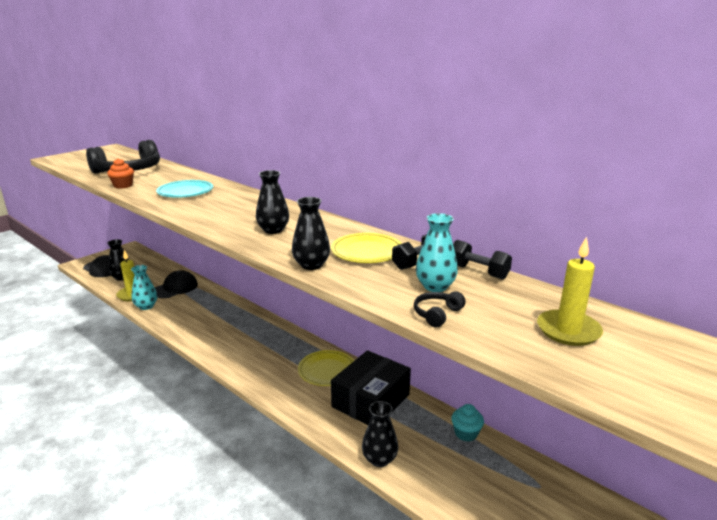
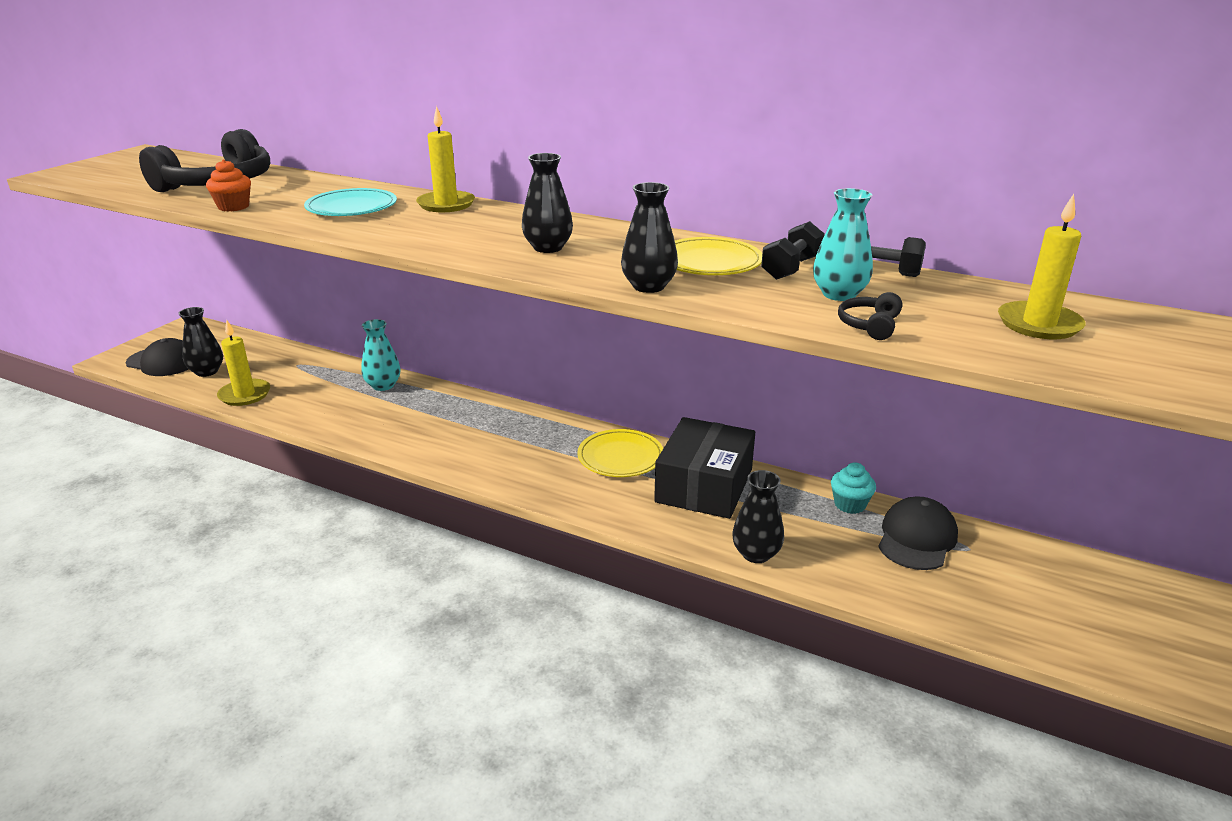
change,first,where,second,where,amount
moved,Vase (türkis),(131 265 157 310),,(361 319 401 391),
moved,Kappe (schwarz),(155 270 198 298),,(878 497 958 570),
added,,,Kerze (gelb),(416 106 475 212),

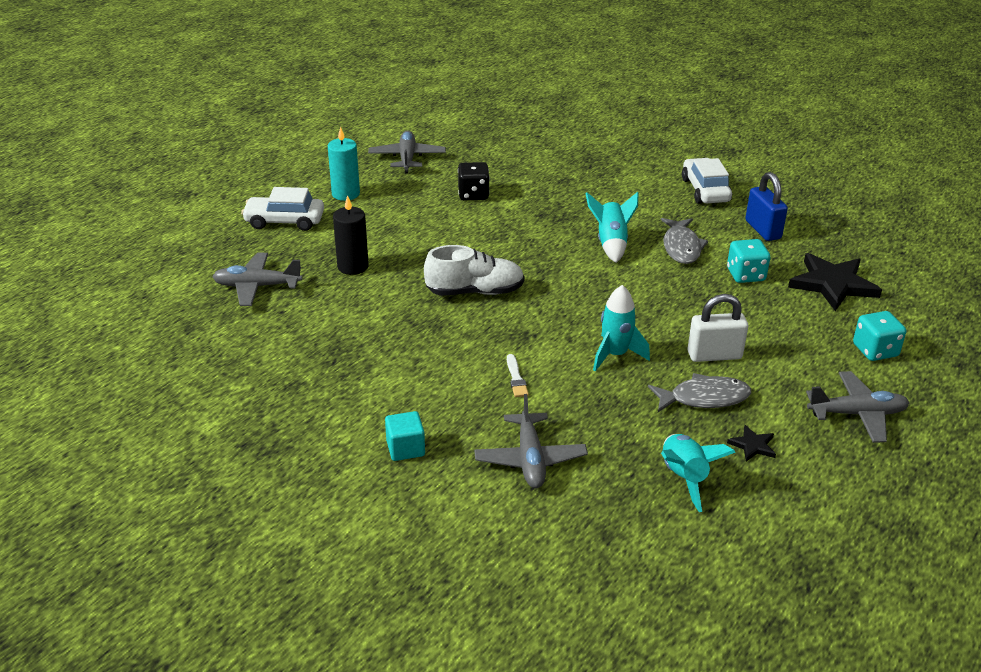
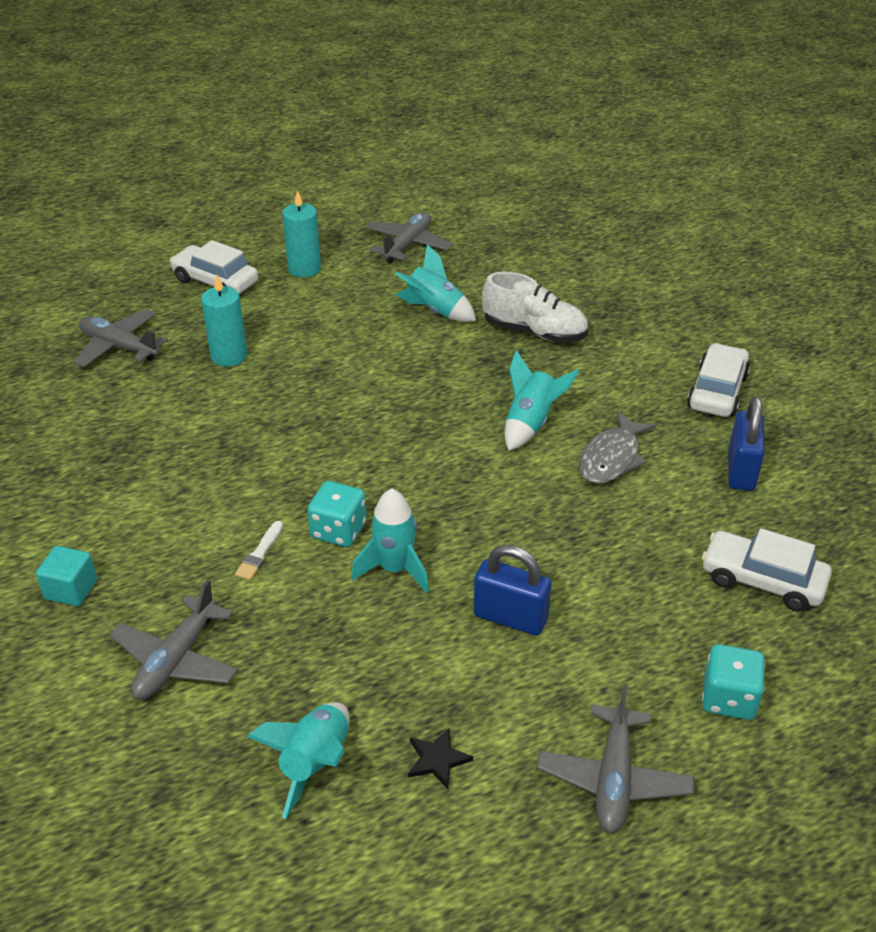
change,first,where,second,where,amount
recoloured,Kerze (schwarz),(333 195 369 275),Kerze (türkis),(201 275 247 367),
moved,Schuh (weiß),(424 245 524 296),,(482 272 588 343),
replaced,Spielwürfel (schwarz),(458 162 490 200),Rakete (türkis),(395 244 476 322),
removed,Fisch (grau),(648 373 751 412),,,
recoloured,Vorhängeschloss (weiß),(688 294 748 362),Vorhängeschloss (blau),(474 545 552 636),
moved,Spielwürfel (türkis),(727 239 770 283),,(308 481 366 547),
replaced,Stern (schwarz),(788 253 882 311),Auto (weiß),(702 528 832 612),
turned,Flugzeug (grau),(806 371 910 443),,(537 685 694 833),75 degrees clockwise

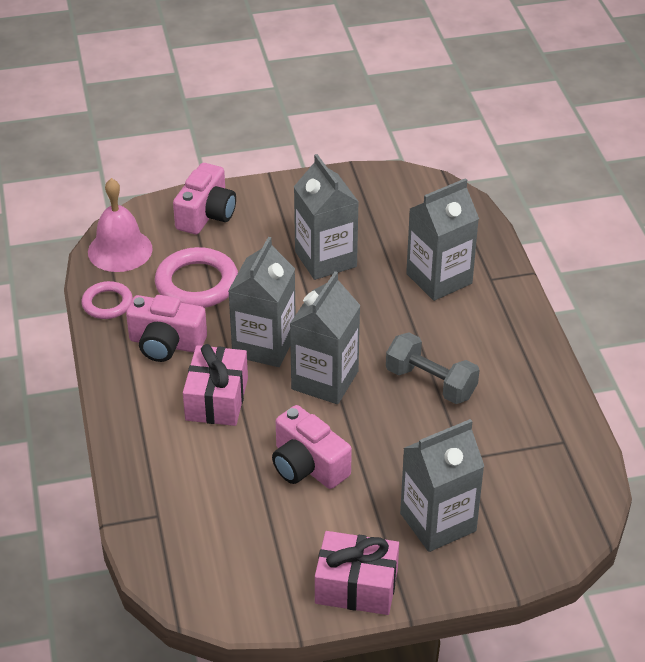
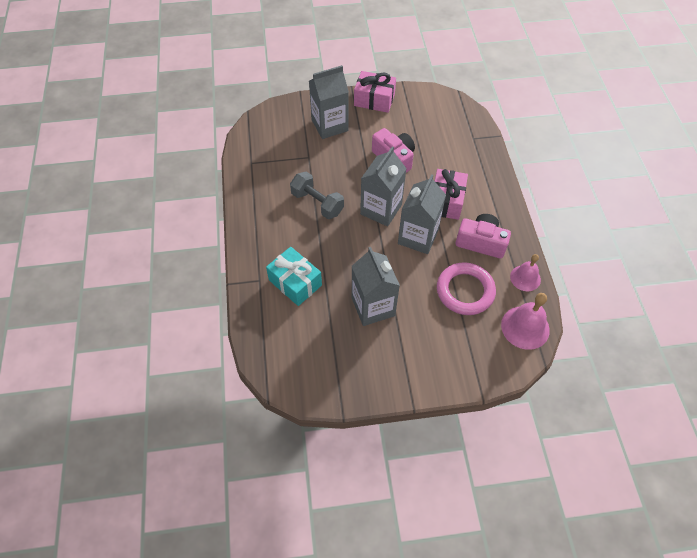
change,first,where,second,where,amount
replaced,Ring (rosa),(82 281 133 319),Glocke (rosa),(510 254 541 291),
removed,Kamera (rosa),(173 163 236 234),,,
replaced,Getränkekarton (grau),(406 178 479 301),Geschenk (türkis),(266 247 322 306),

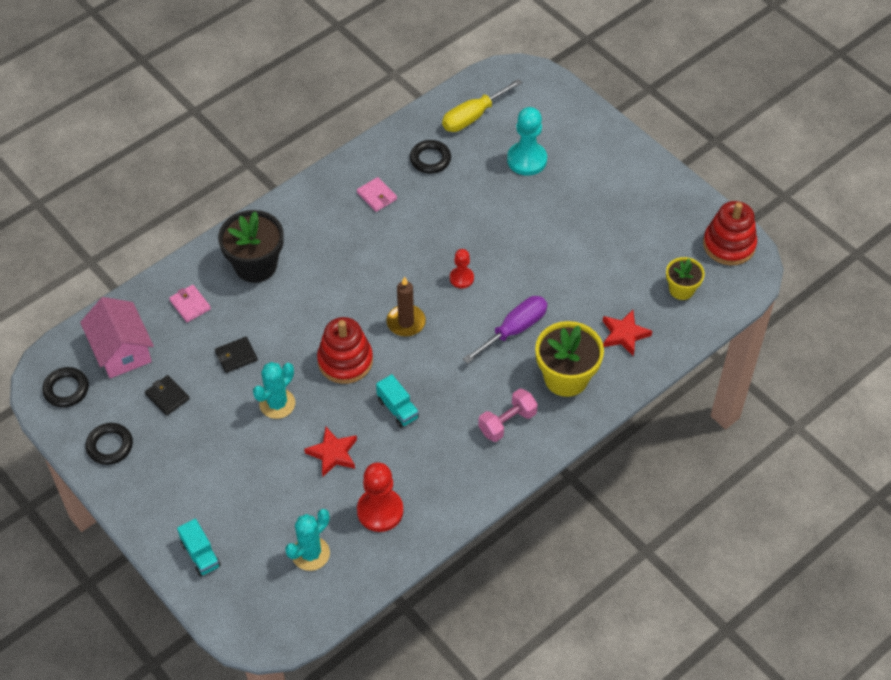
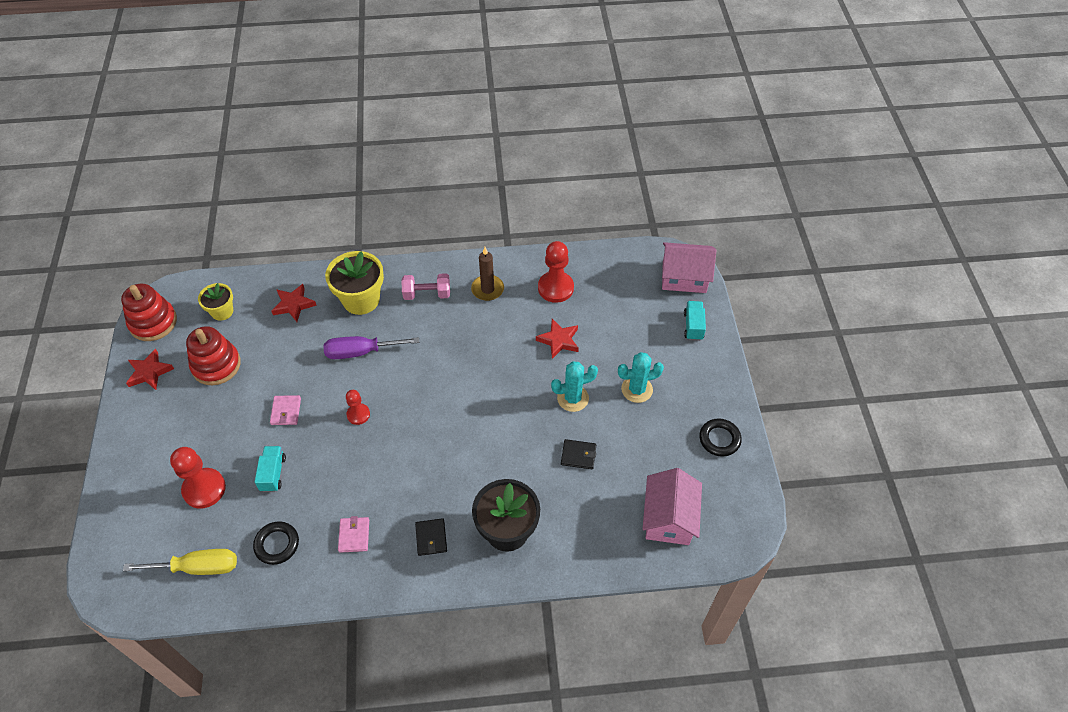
change,first,where,second,where,amount
removed,Ring (schwarz),(42 367 89 407),,,
moved,Geldbörse (schwarz),(145 375 190 416),,(415 518 447 556),
moved,Geldbörse (rosa),(169 285 211 322),,(270 395 301 425),
moved,Kaktus (türkis),(285 509 330 571),,(618 352 664 403),
moved,Stapelspielzeug (rot),(317 317 373 384),,(186 326 241 385),
moved,Lastwagen (türkis),(376 374 419 428),,(255 446 286 492),
moved,Kerze (braun),(386 276 426 337),,(471 247 504 301),
recoloured,Bauer (türkis),(507 107 547 176),Bauer (rot),(170 447 226 509),
added,,,Stern (rot),(126 349 174 390),
added,,,Haus (rosa),(662 242 716 293),

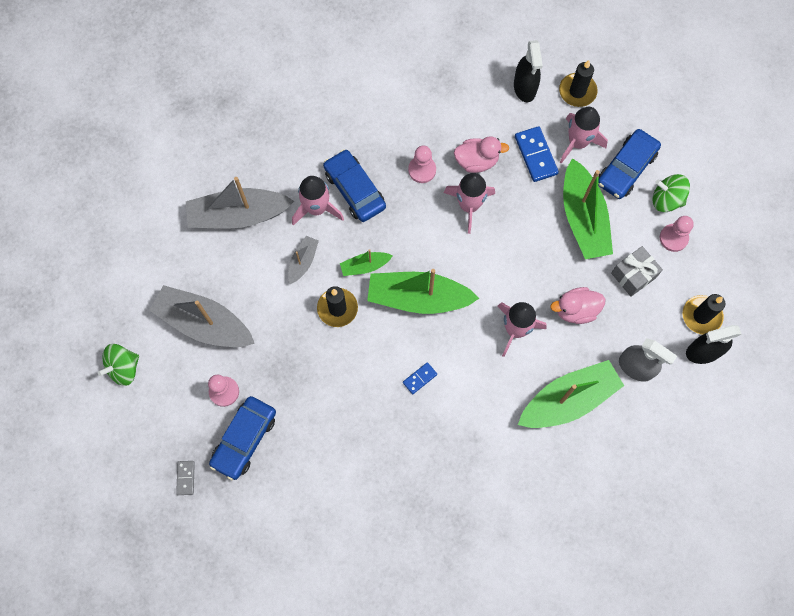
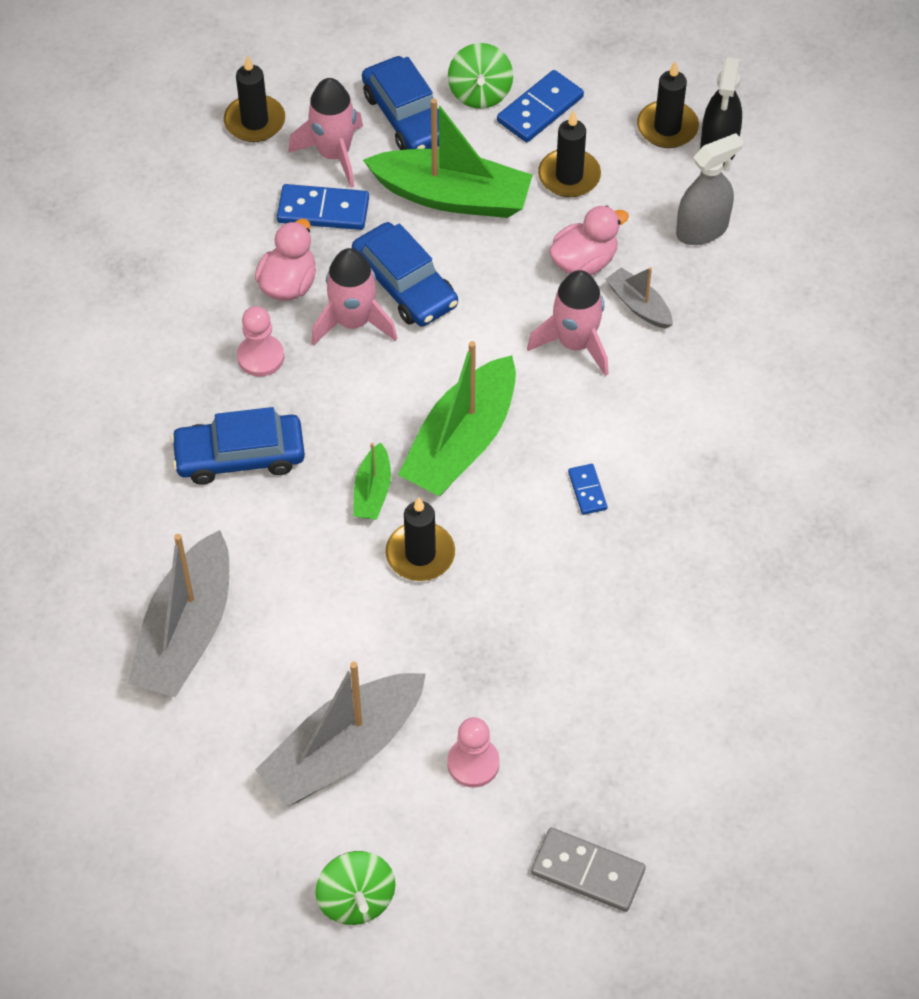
change,first,where,second,where,amount
resized,Dominostein (grau),(176 461 195 495),,(531 828 646 912),x1.78
moved,Auto (blau),(209 396 276 480),,(352 222 458 327),
moved,Boot (grau),(288 236 319 284),,(605 267 673 329),
removed,Rakete (rosa),(292 176 344 226),,,
removed,Sprühflasche (schwarz),(514 40 543 102),,,
removed,Boot (grün),(518 360 624 428),,,
turned,Ente (rosa),(550 287 606 324),,(549 206 629 275),135 degrees counterclockwise
replaced,Geschenk (grau),(611 246 663 297),Kerze (schwarz),(538 110 601 197),
turned,Kreisel (grün),(653 174 690 212),,(448 43 513 109),45 degrees counterclockwise
replaced,Bauer (rosa),(660 216 694 252),Dominostein (blau),(497 70 584 142),

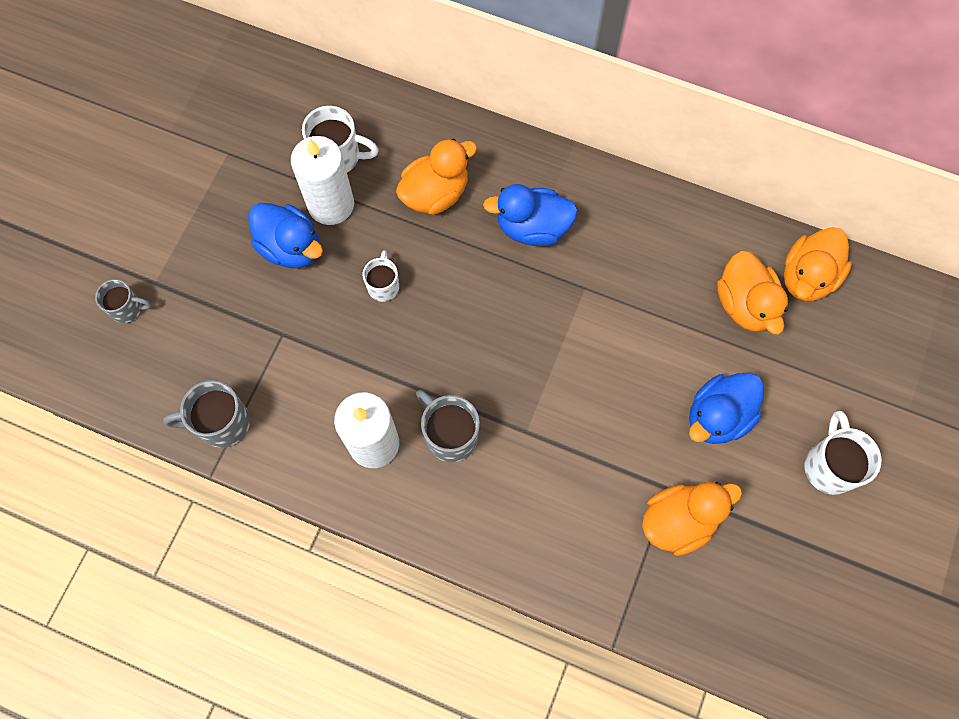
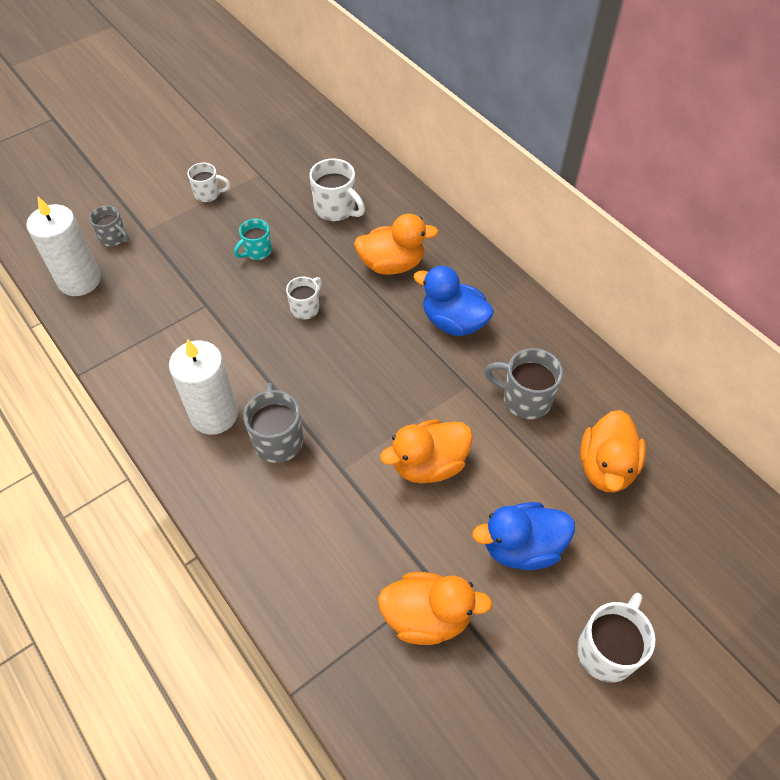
change,first,where,second,where,amount
moved,Tasse (grau),(163 380 250 448),,(484 348 563 419),
replaced,Ente (blau),(248 203 323 268),Tasse (türkis),(234 219 272 260),
moved,Kerze (weiß),(291 136 354 225),,(26 197 101 296),
moved,Ente (orange),(784 227 852 301),,(380 419 473 483),
added,,,Tasse (weiß),(187 163 230 202),

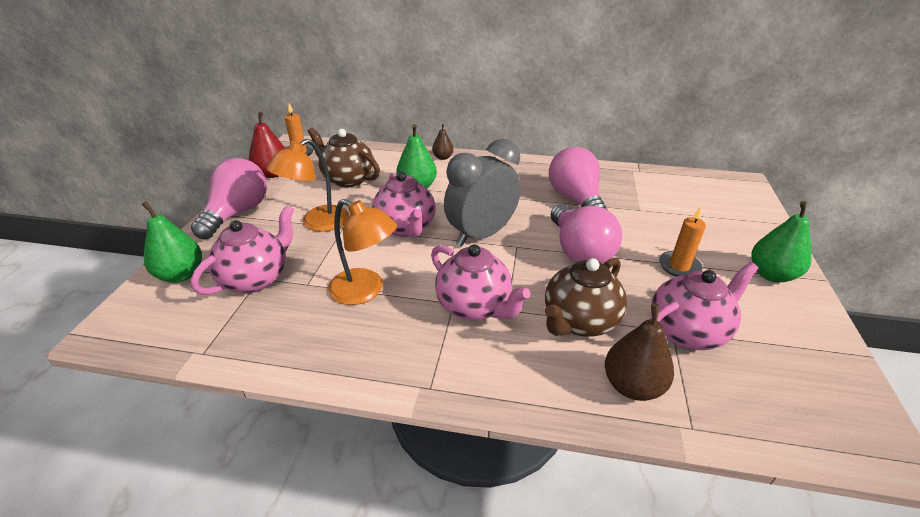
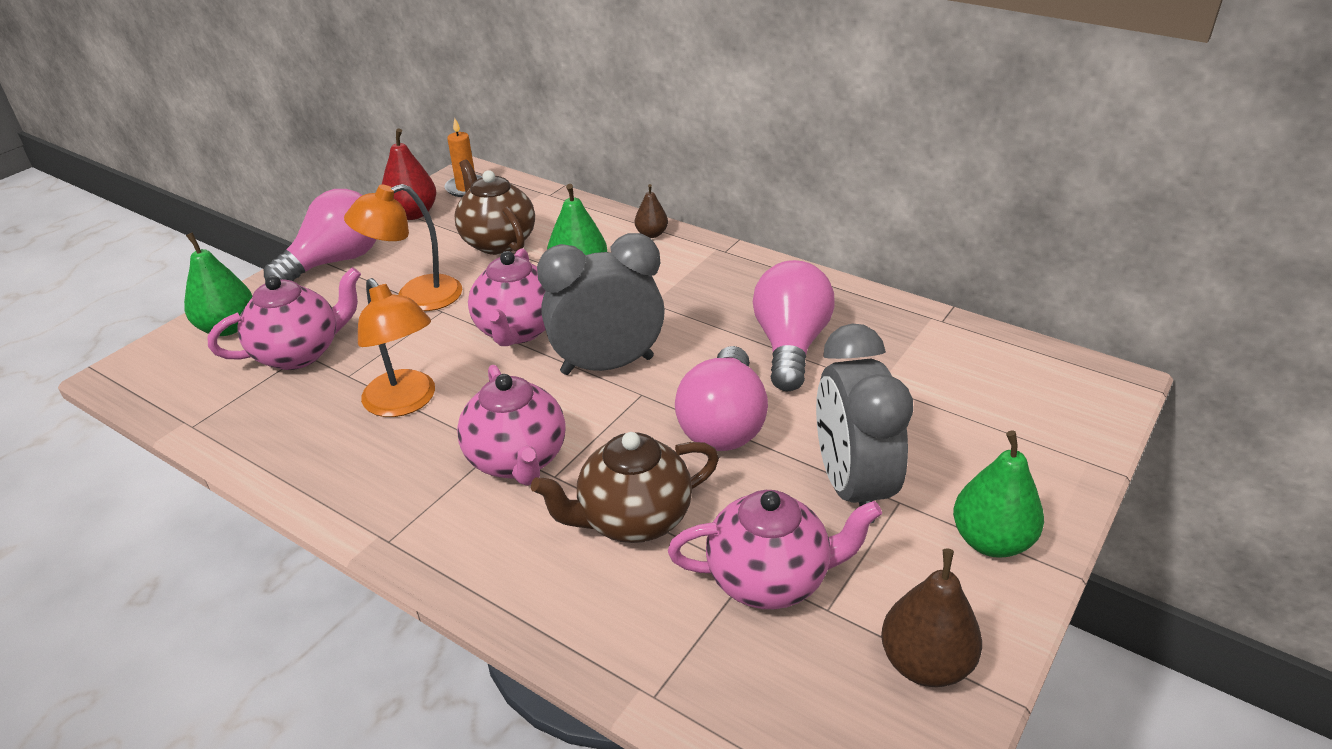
change,first,where,second,where,amount
moved,Birne (braun),(605 304 674 401),,(881 548 982 687),
replaced,Kerze (orange),(659 207 706 277),Wecker (grau),(816 324 913 523),

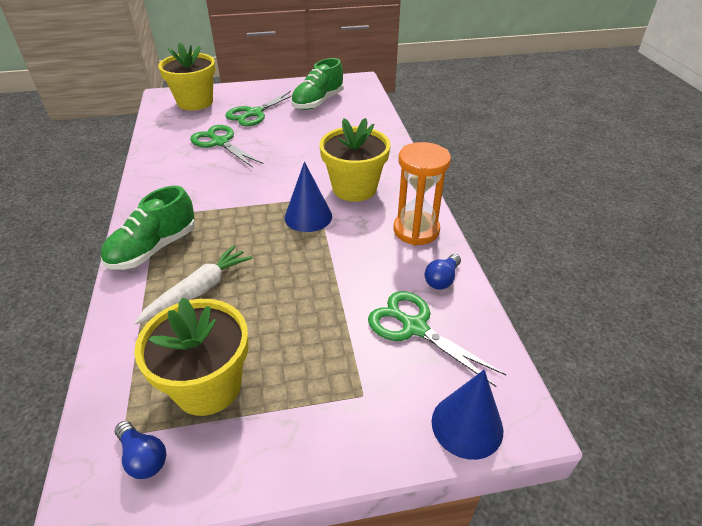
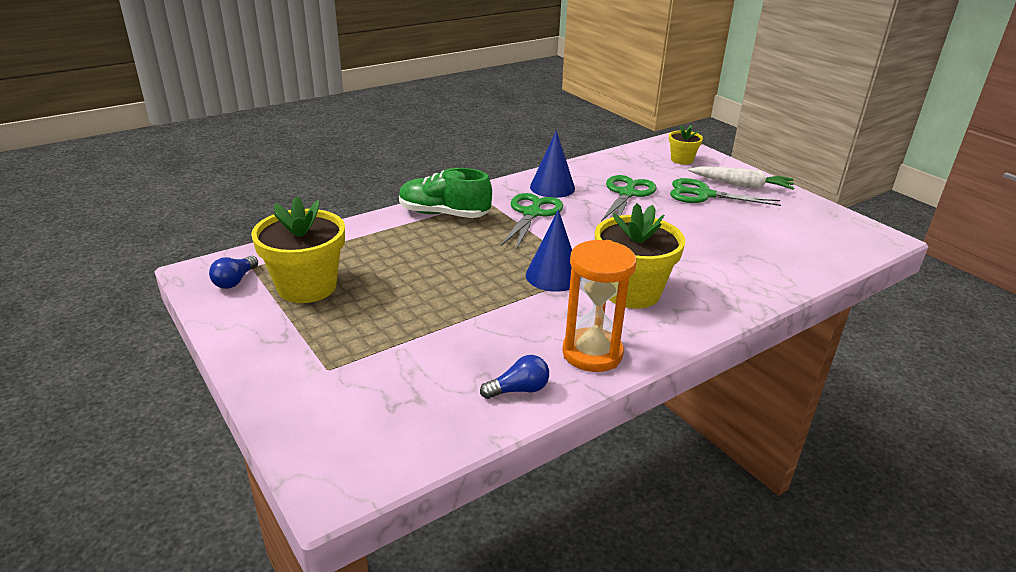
change,first,where,second,where,amount
moved,Karotte (weiß),(134 245 253 324),,(688 166 794 190),
resized,Blumentopf (gelb),(158 42 216 111),,(669 125 703 165),x0.53
removed,Schuh (grün),(291 58 343 110),,,
moved,Schere (grün),(368 291 506 387),,(501 193 563 250),
turned,Glühbirne (blau),(424 254 461 290),,(480 355 549 399),150 degrees clockwise
moved,Kegel (blau),(432 370 503 460),,(530 130 575 198),

